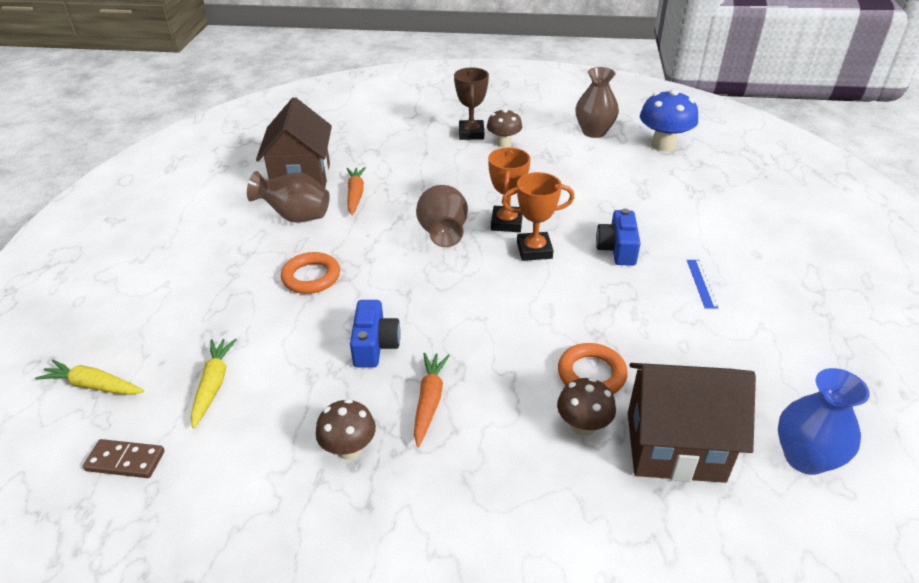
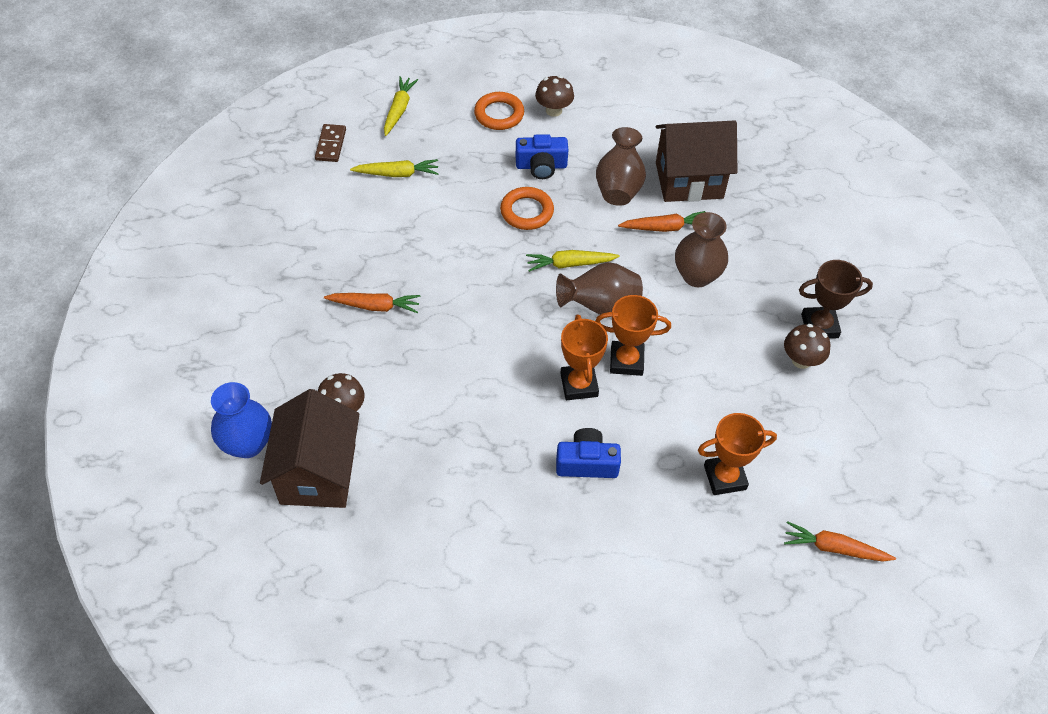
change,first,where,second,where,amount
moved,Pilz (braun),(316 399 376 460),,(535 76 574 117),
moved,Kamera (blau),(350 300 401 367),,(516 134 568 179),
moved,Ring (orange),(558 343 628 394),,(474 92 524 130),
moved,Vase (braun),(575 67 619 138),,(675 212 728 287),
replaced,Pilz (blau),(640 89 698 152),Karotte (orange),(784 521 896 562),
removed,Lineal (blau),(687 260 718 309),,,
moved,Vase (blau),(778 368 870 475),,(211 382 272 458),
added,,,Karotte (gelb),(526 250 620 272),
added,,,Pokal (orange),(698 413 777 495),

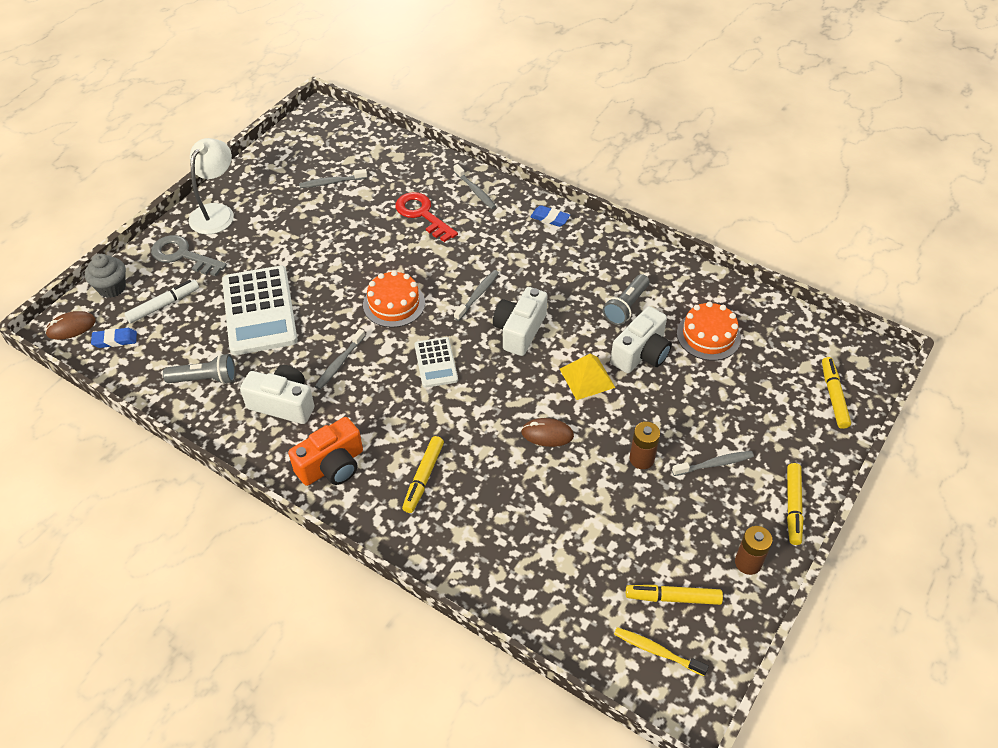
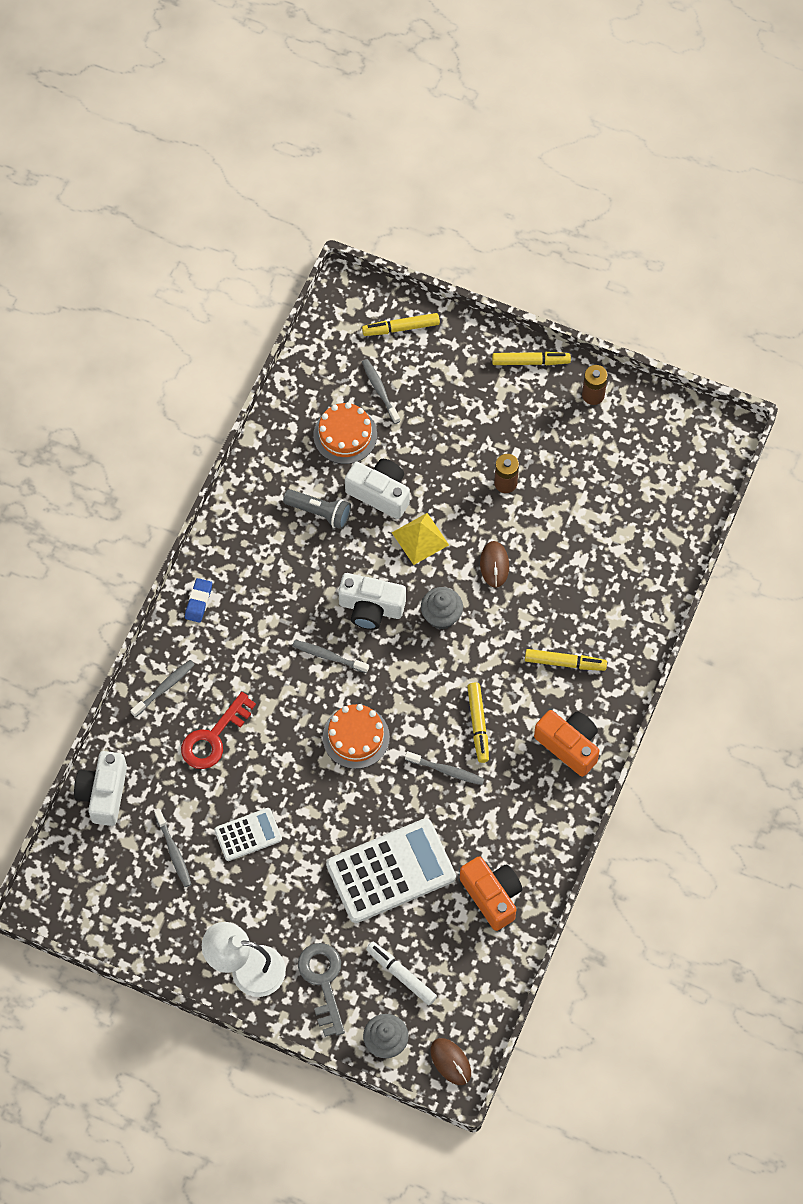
change,first,where,second,where,amount
removed,Radiergummi (blau),(91 328 137 348),,,
turned,Schlüssel (grau),(151 235 227 276),,(298 943 345 1037),150 degrees clockwise
replaced,Taschenlampe (grau),(163 354 235 384),Kamera (orange),(460 856 523 931),
moved,Kamera (weiß),(240 365 314 424),,(74 751 127 826),
moved,Taschenrechner (weiß),(414 337 458 388),,(214 808 282 861),
removed,Zahnbürste (gelb),(614 627 709 676),,,
moved,Filzstift (gelb),(626 585 723 605),,(467 683 489 763),
moved,Zahnbürste (grau),(672 451 754 476),,(362 359 400 424),
added,,,Muffin (grau),(421 587 463 630),

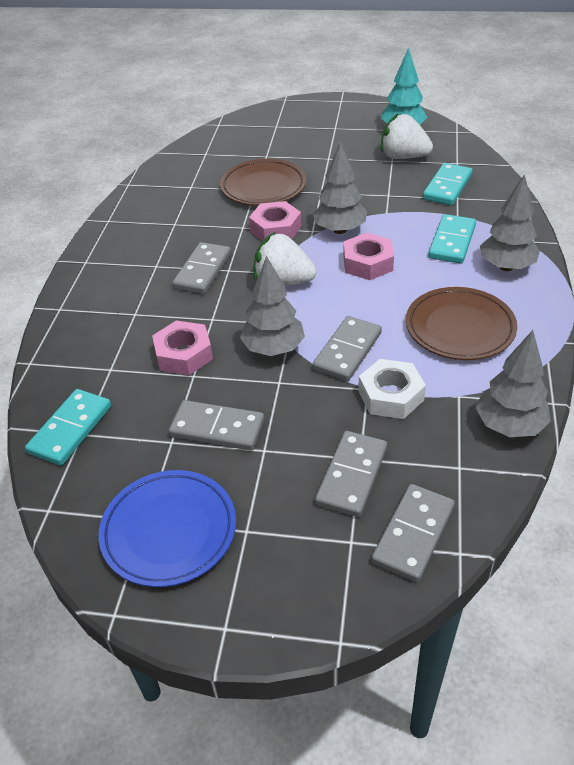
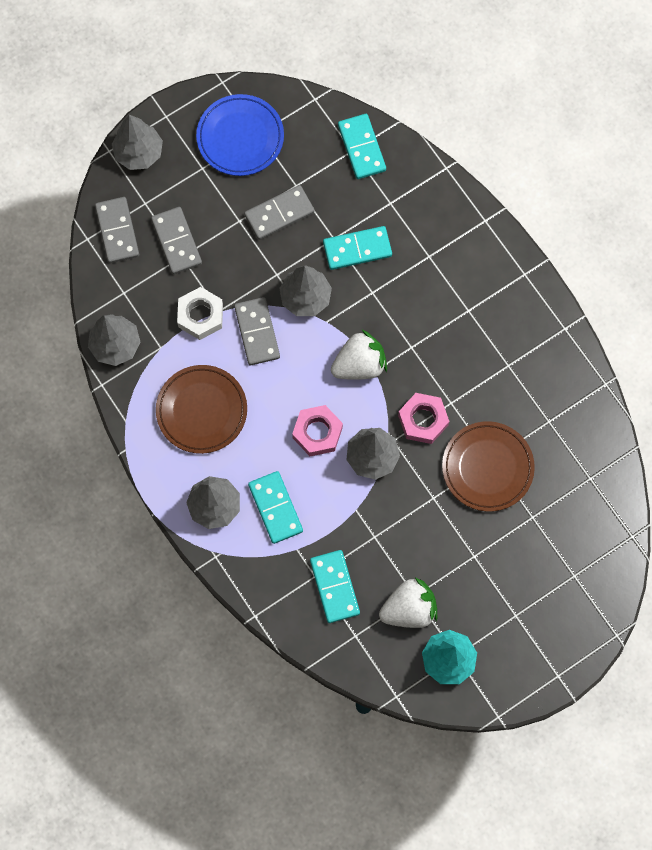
change,first,where,second,where,amount
replaced,Sechskantmutter (rosa),(152 320 213 375),Dominostein (türkis),(323 226 392 270),
removed,Dominostein (grau),(172 242 231 294),,,
added,,,Baum (grau),(112 115 163 170),

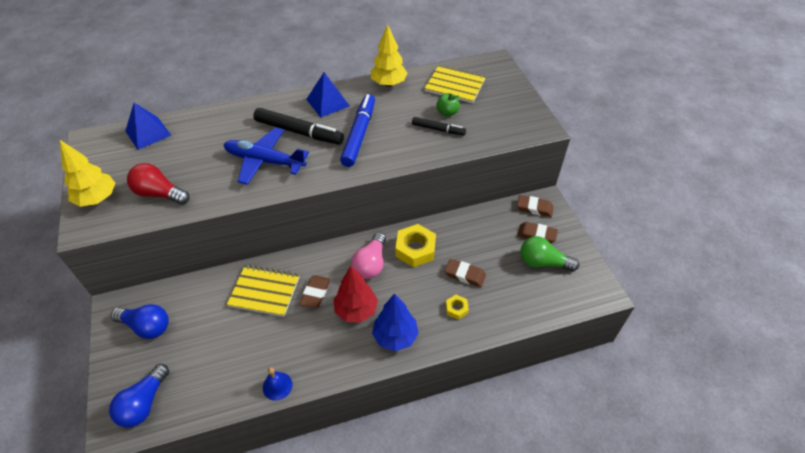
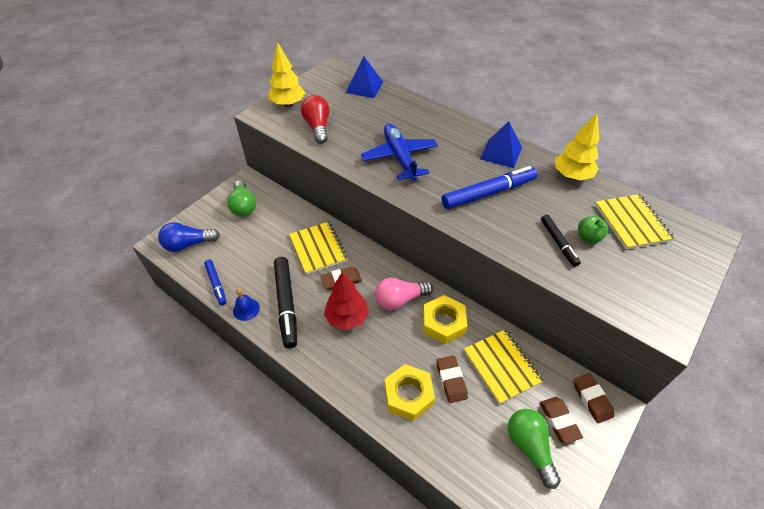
change,first,where,second,where,amount
recoloured,Glühbirne (blau),(111 304 169 339),Glühbirne (grün),(227 180 256 217),
moved,Filzstift (schwarz),(253 108 344 145),,(274 257 297 348),
removed,Baum (blau),(372 293 419 351),,,
resized,Sechskantmutter (gelb),(446 295 469 320),,(384 364 435 421),x1.95
added,,,Filzstift (blau),(204 260 226 305),
added,,,Notizbuch (gelb),(464 329 544 404),

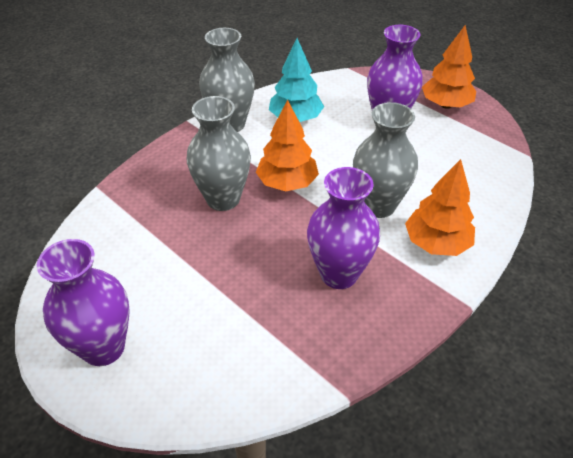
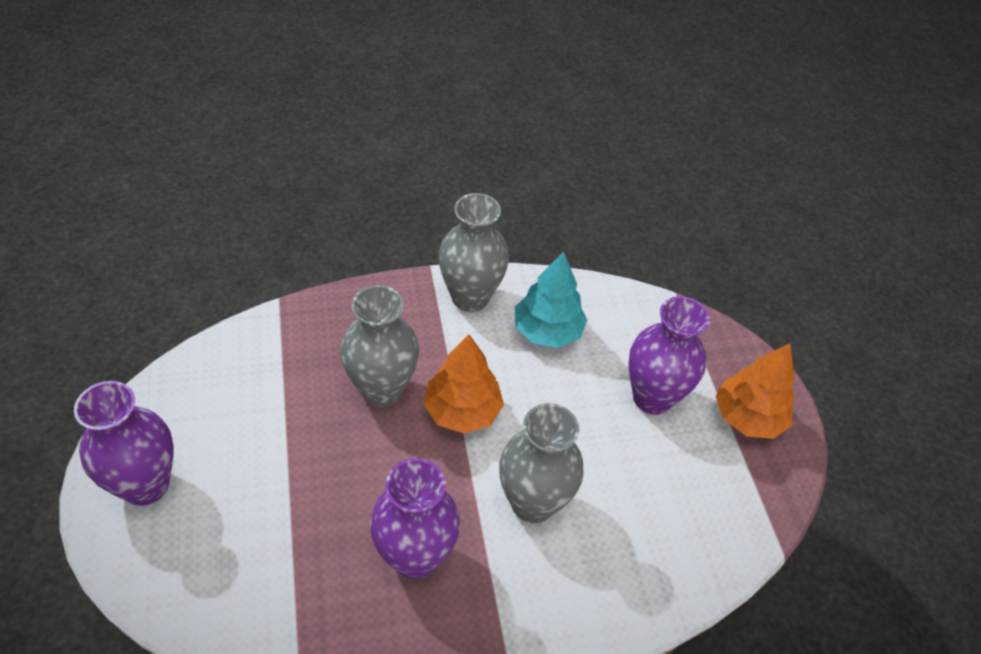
change,first,where,second,where,amount
removed,Baum (orange),(405 159 475 256),,,

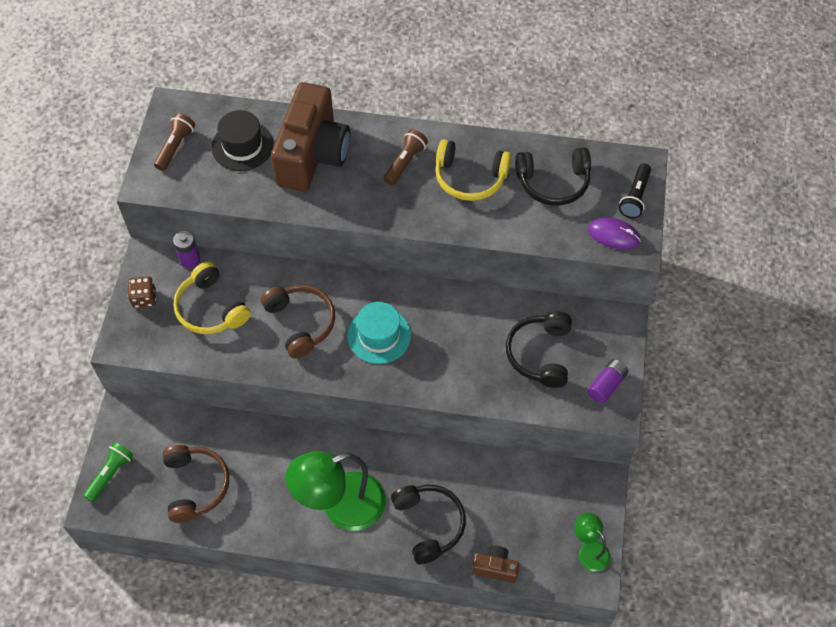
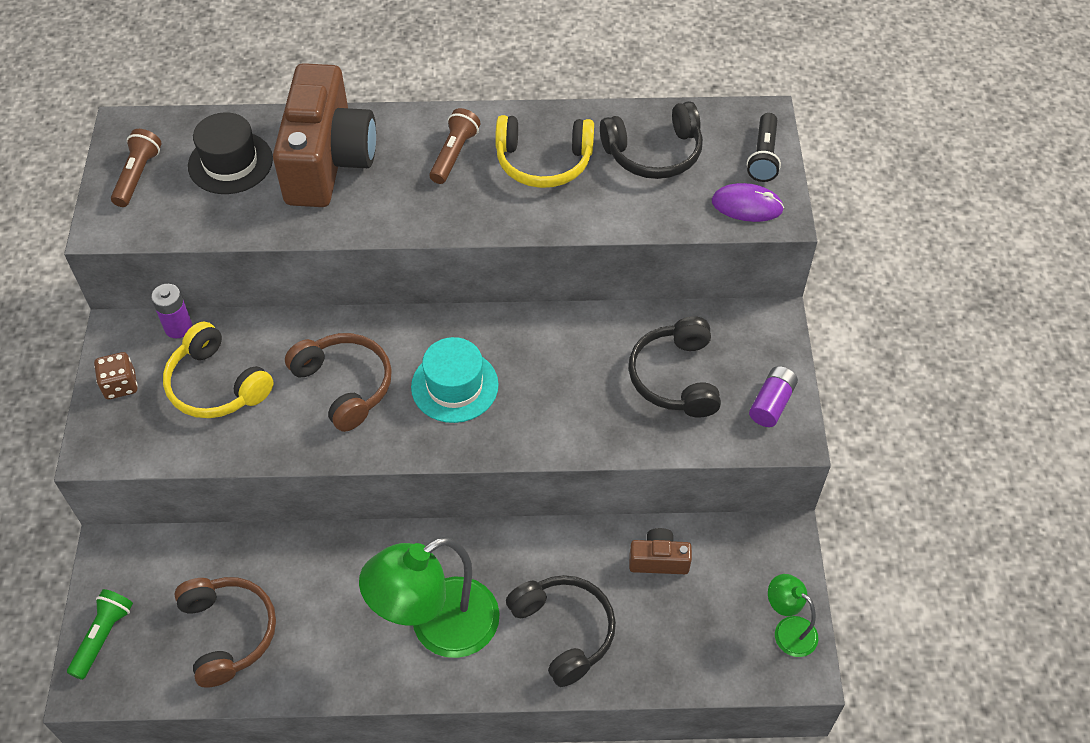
change,first,where,second,where,amount
moved,Kamera (braun),(472 545 519 583),,(629 528 692 574),

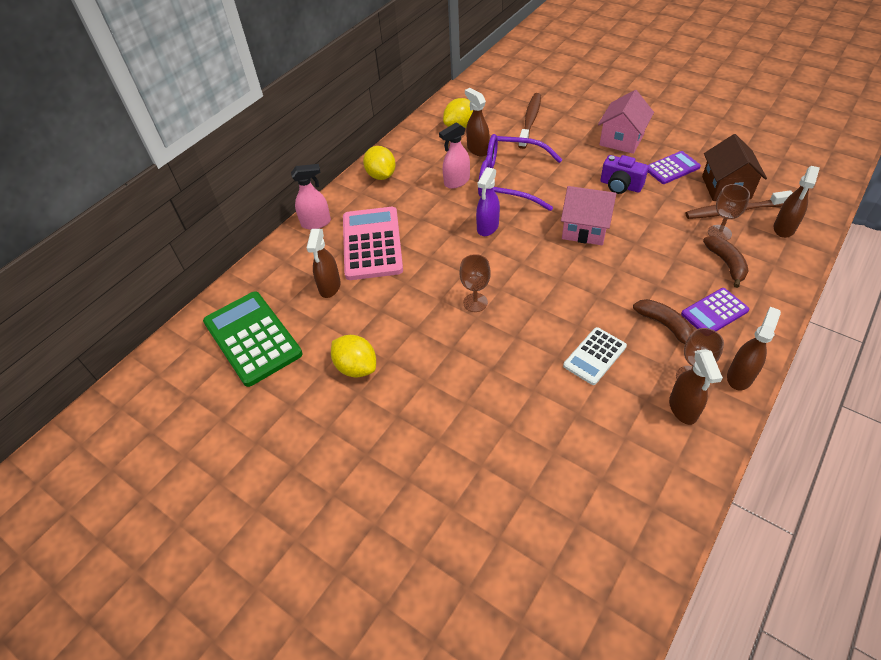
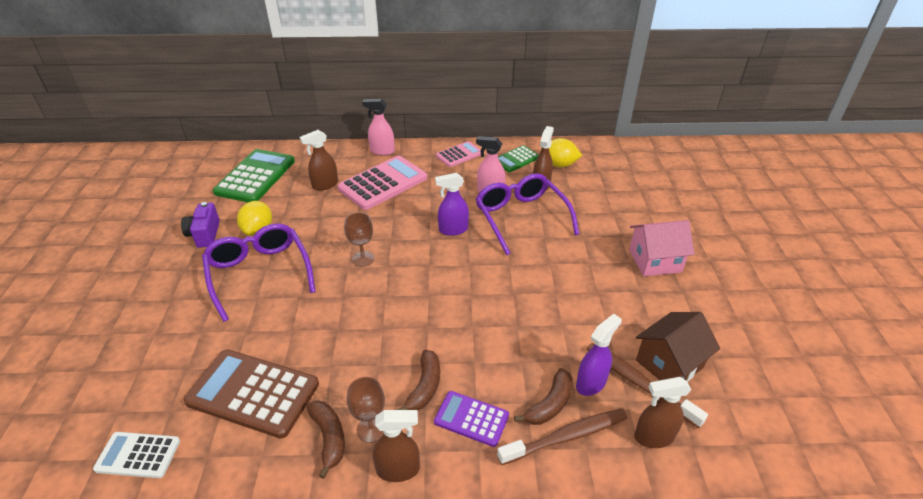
change,first,where,second,where,amount
turned,Sprühflasche (rosa),(291 164 331 230),,(362 99 395 155),150 degrees clockwise
replaced,Zitrone (gelb),(363 146 396 180),Taschenrechner (rosa),(436 141 481 167),
moved,Zahnbürste (braun),(518 93 541 149),,(497 409 627 465),
removed,Haus (rosa),(561 186 616 245),,,
moved,Taschenrechner (weiß),(563 327 627 385),,(93 432 180 478),
moved,Kamera (lila),(601 155 649 194),,(181 202 220 248),
removed,Taschenrechner (lila),(648 151 701 184),,,
replaced,Sprühflasche (braun),(669 349 723 425),Banane (braun),(306 400 345 479),
replaced,Kelch (braun),(708 184 750 241),Sprühflasche (lila),(576 314 622 396),
added,,,Taschenrechner (braun),(184 349 319 439),
added,,,Brille (lila),(202 223 316 322),
added,,,Taschenrechner (grün),(498 145 539 172),

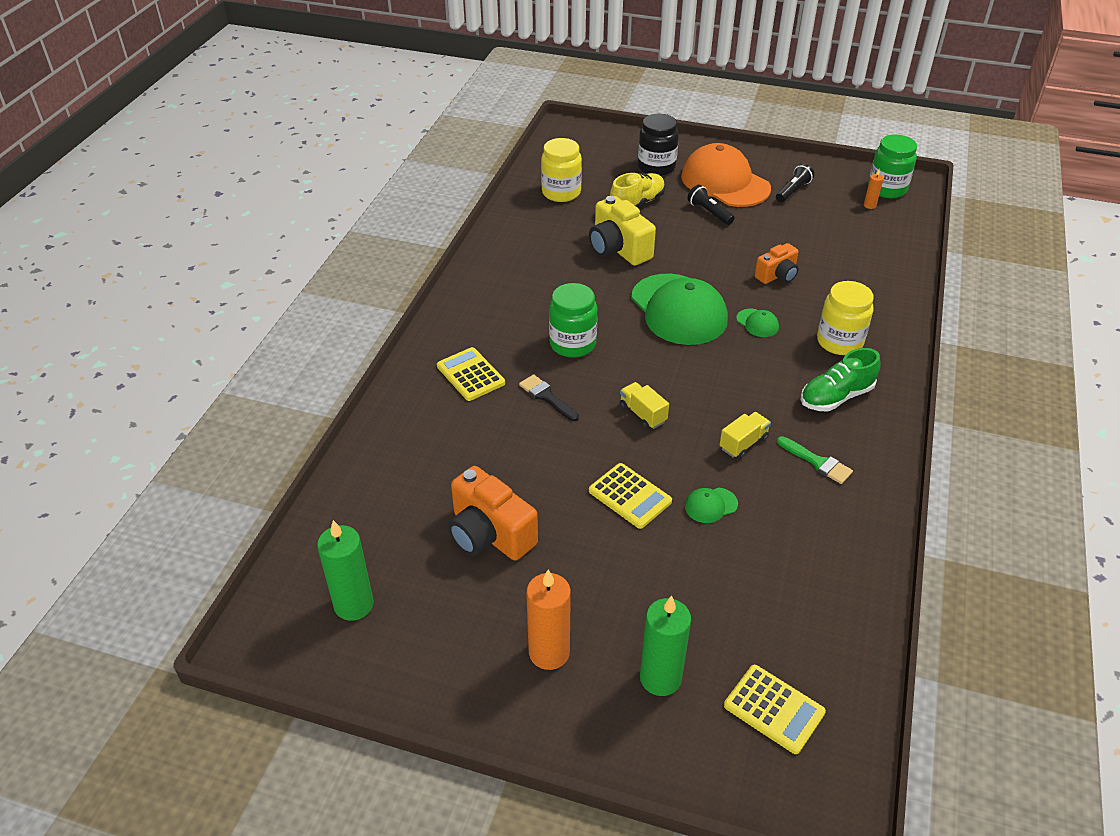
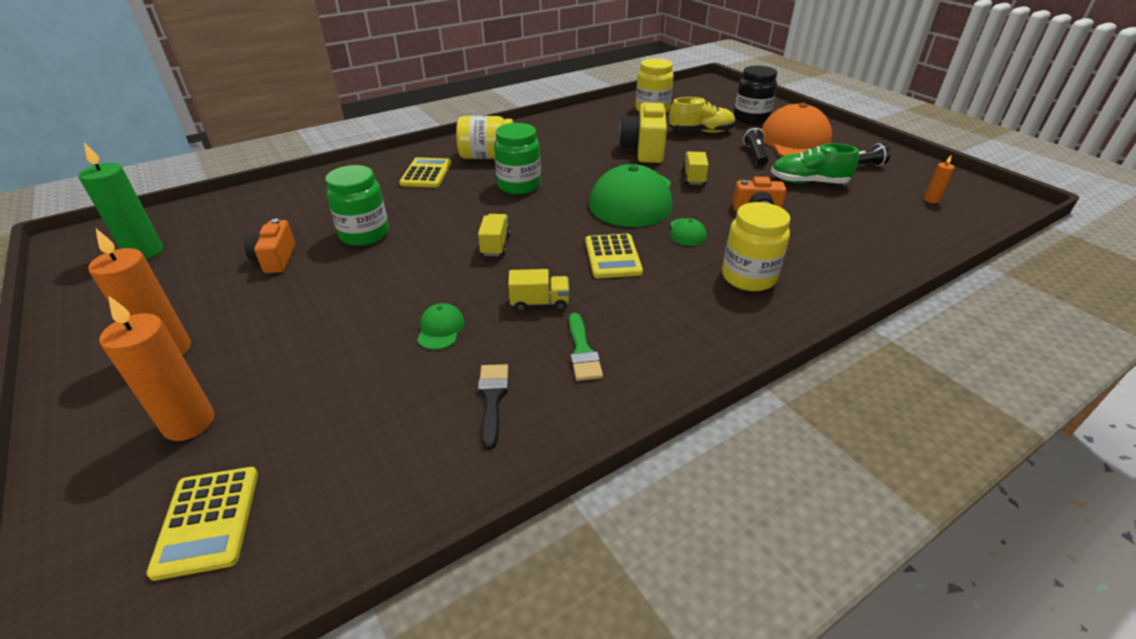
change,first,where,second,where,amount
resized,Kamera (orange),(448 466 538 561),,(244 219 295 273),x0.62
moved,Pinsel (schwarz),(519 374 579 421),,(478 364 508 450),
moved,Taschenrechner (gelb),(589 463 672 529),,(585 234 643 278),
recoloured,Kerze (grün),(640 595 691 696),Kerze (orange),(99 296 214 441),
turned,Kappe (grün),(685 488 738 523),,(417 303 465 350),75 degrees clockwise
moved,Schuh (grün),(800 348 881 412),,(771 143 859 184),
moved,Einmachglas (grün),(868 134 917 198),,(325 165 389 246),
added,,,Einmachglas (gelb),(456 116 514 159),
added,,,Lastwagen (gelb),(682 152 709 185),

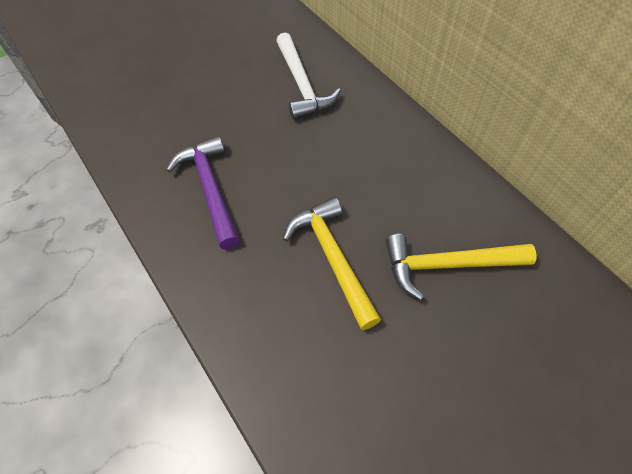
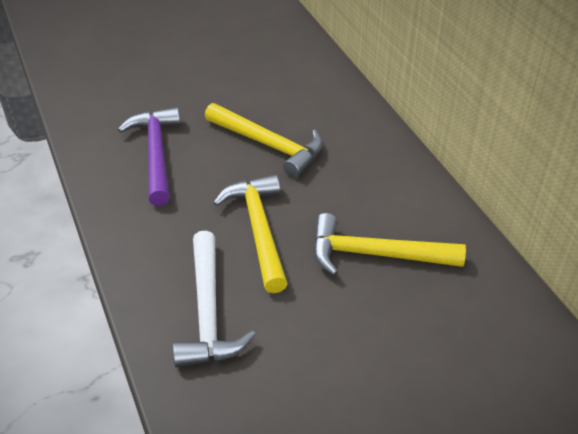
change,first,where,second,where,amount
moved,Hammer (weiß),(276 32 341 120),,(173 231 256 368),
added,,,Hammer (gelb),(205 103 323 178),

